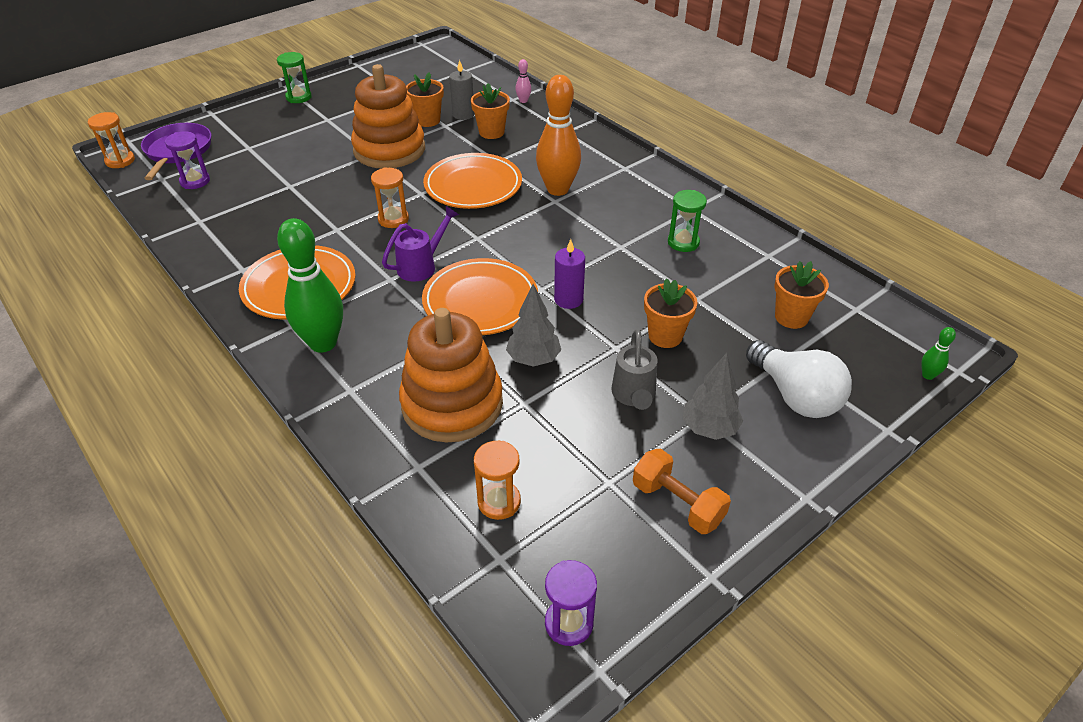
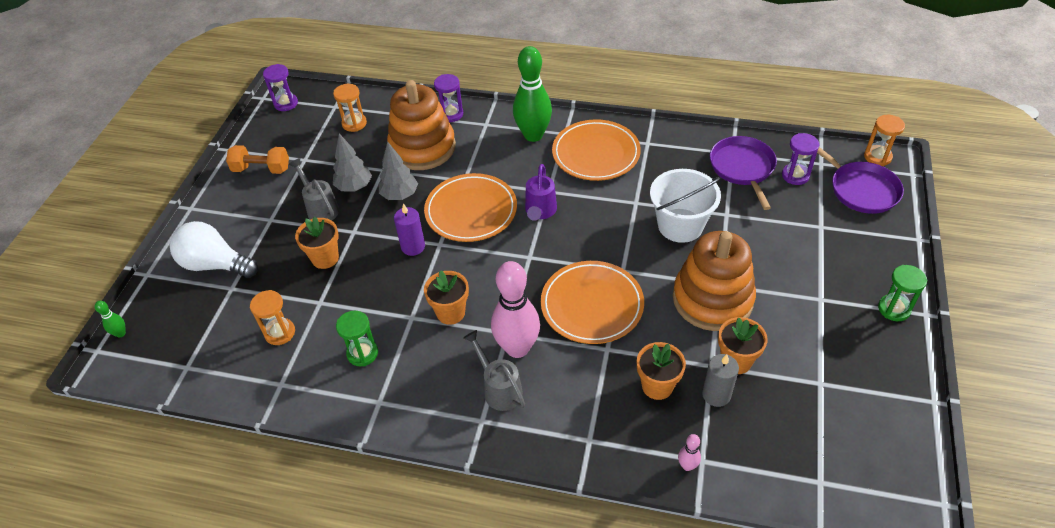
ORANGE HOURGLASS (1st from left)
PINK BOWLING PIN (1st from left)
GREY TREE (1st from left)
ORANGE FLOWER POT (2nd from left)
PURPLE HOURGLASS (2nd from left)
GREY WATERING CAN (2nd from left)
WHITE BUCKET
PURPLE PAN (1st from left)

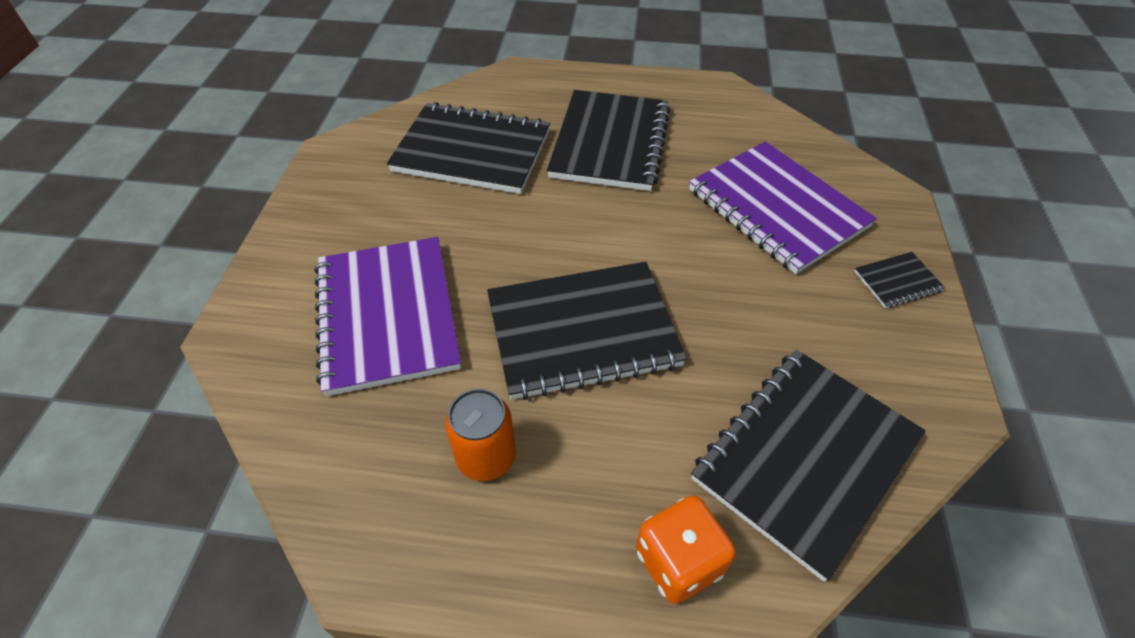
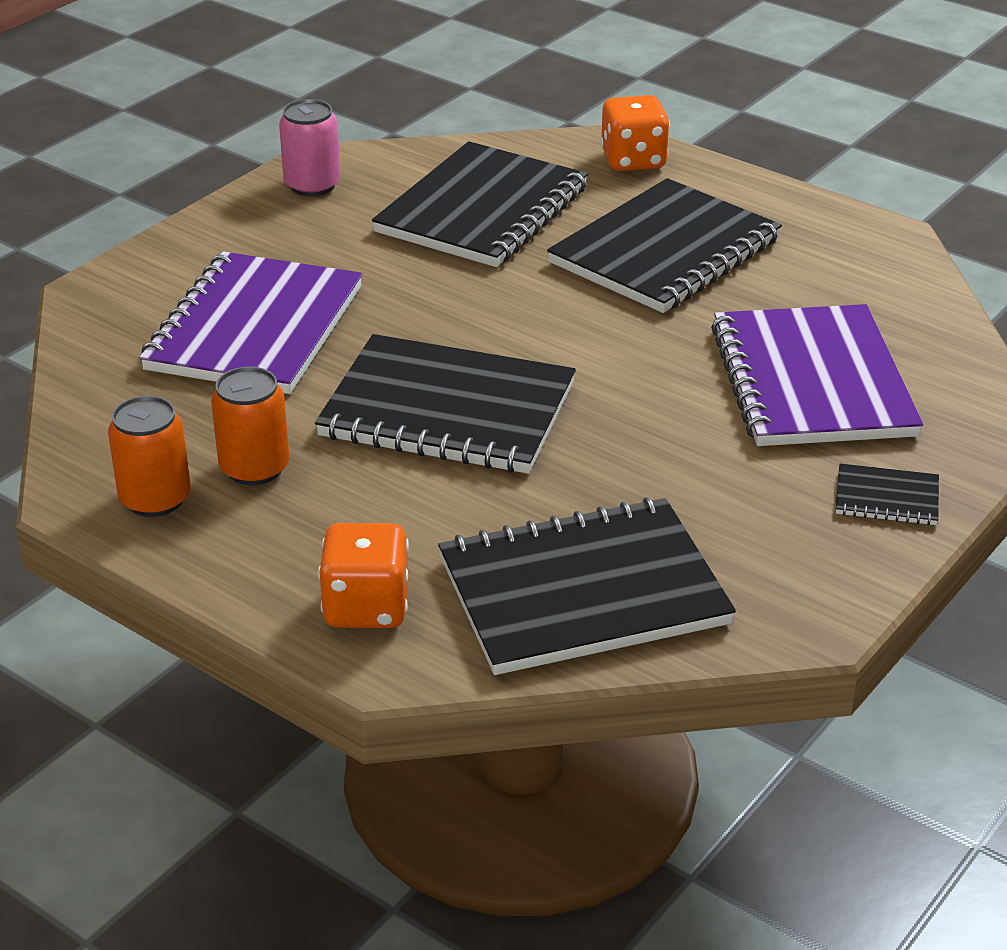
BLACK NOTEBOOK (2nd from left)
ORANGE CAN (1st from left)
PINK CAN
ORANGE DICE (2nd from left)

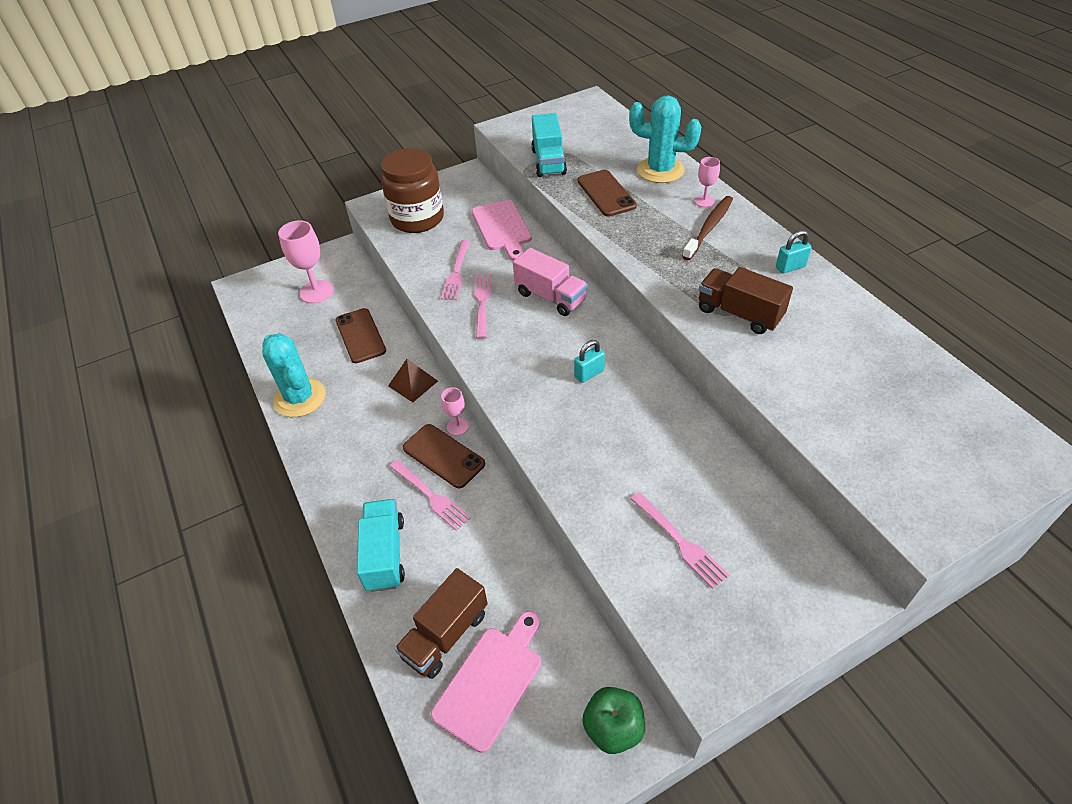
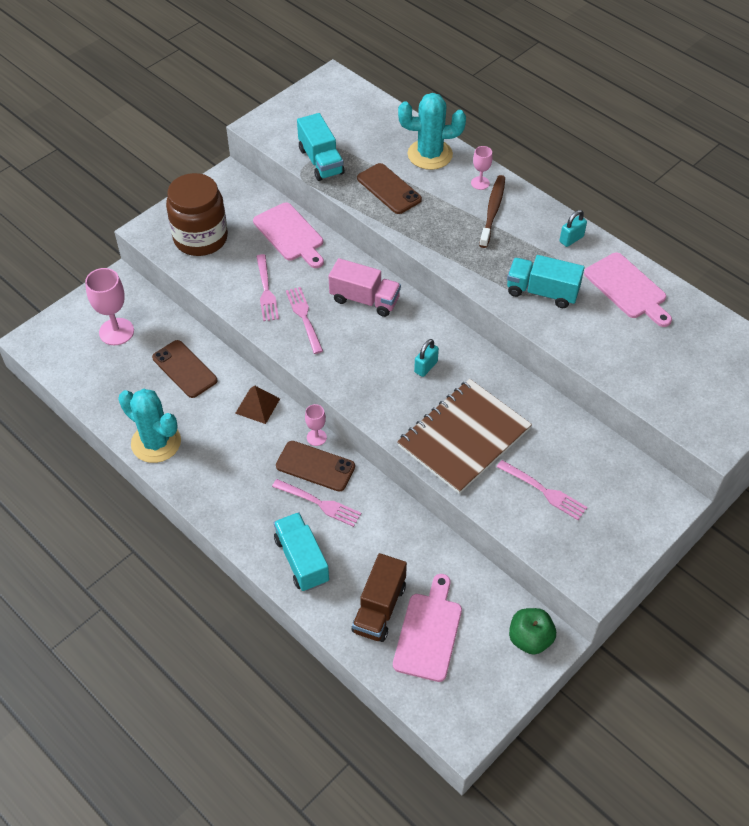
TURQUOISE TRUCK (3rd from left)
BROWN NOTEBOOK
PINK CUTTING BOARD (3rd from left)

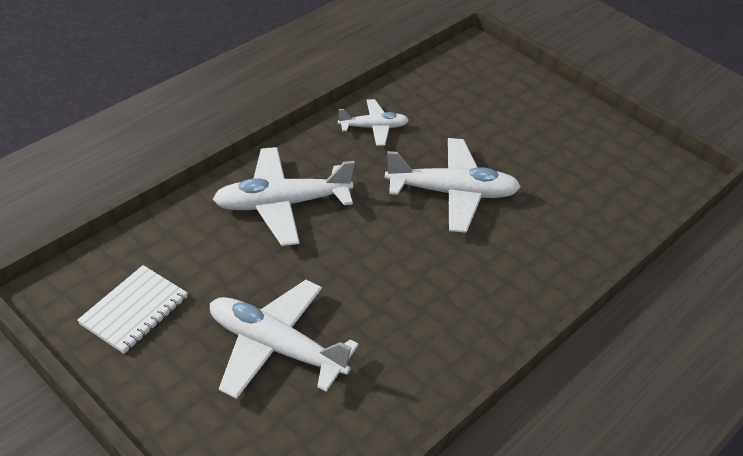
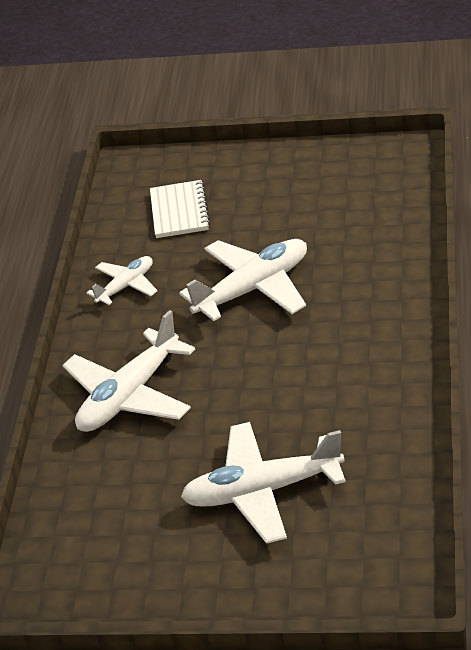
WHITE NOTEBOOK

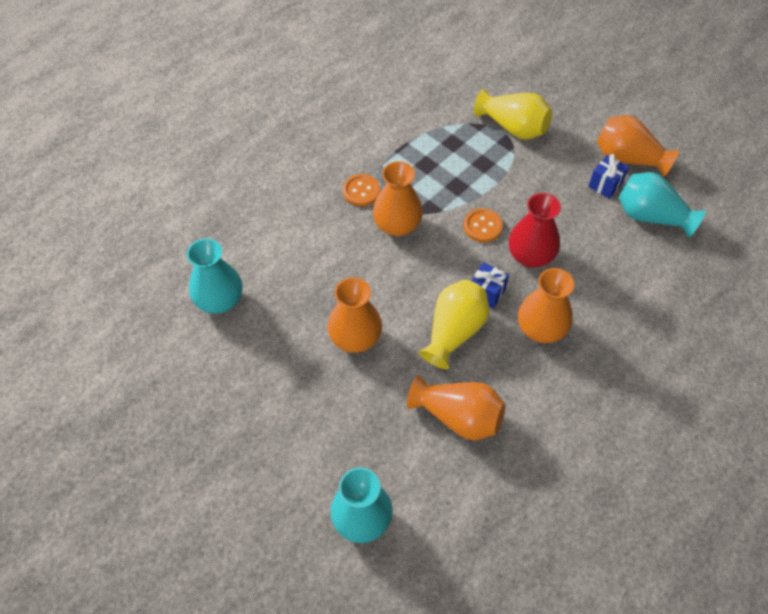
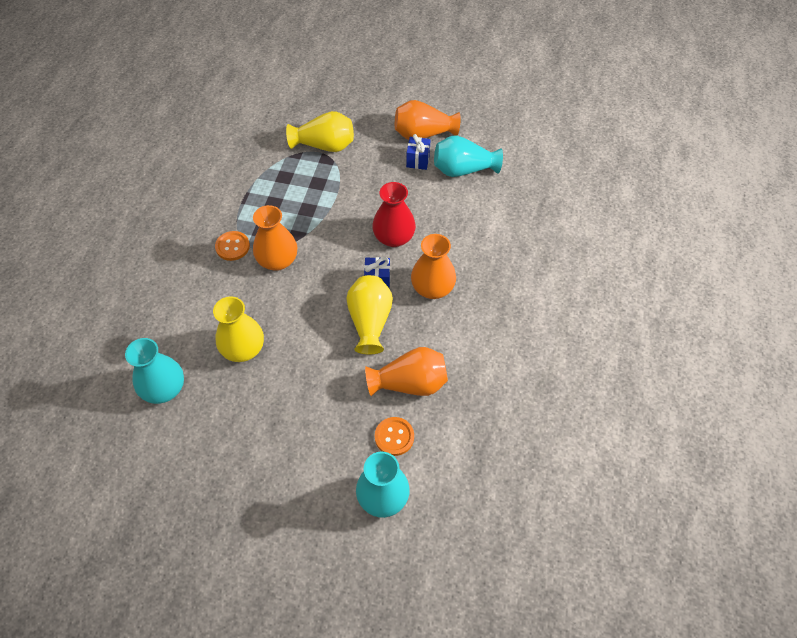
ORANGE VASE (1st from left in the first image)
ORANGE BUTTON (2nd from left)
YELLOW VASE (1st from left)

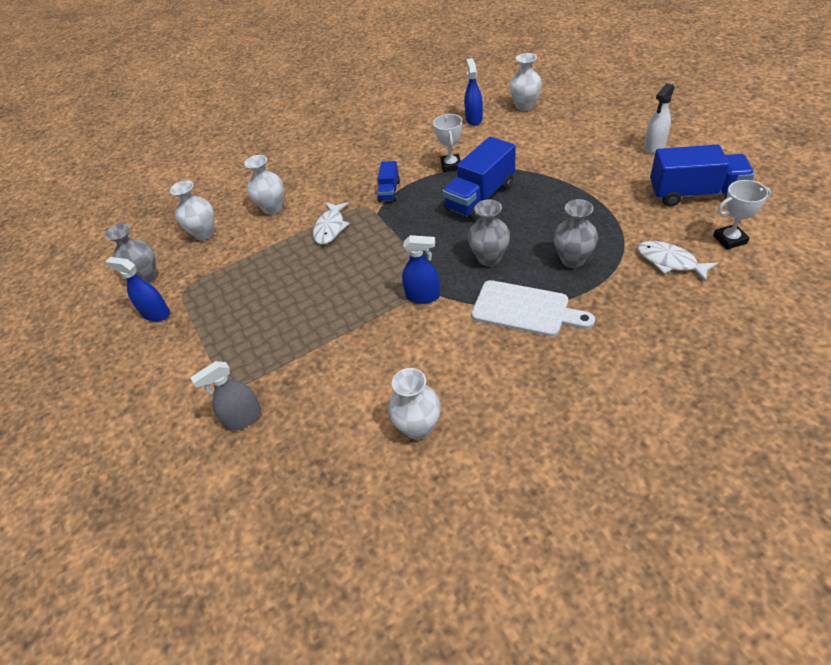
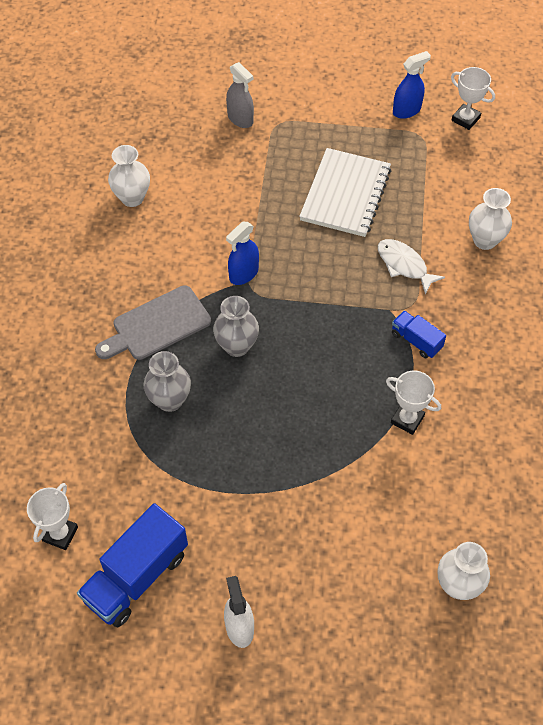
WHITE TROPHY (3rd from left)
WHITE VASE (1st from left in the first image)
GREY SPRAY BOTTLE
BLUE TRUCK (2nd from left in the first image)
BLUE SPRAY BOTTLE (3rd from left in the first image)
GREY CUTTING BOARD
WHITE FISH (2nd from left in the first image)
WHITE NOTEBOOK

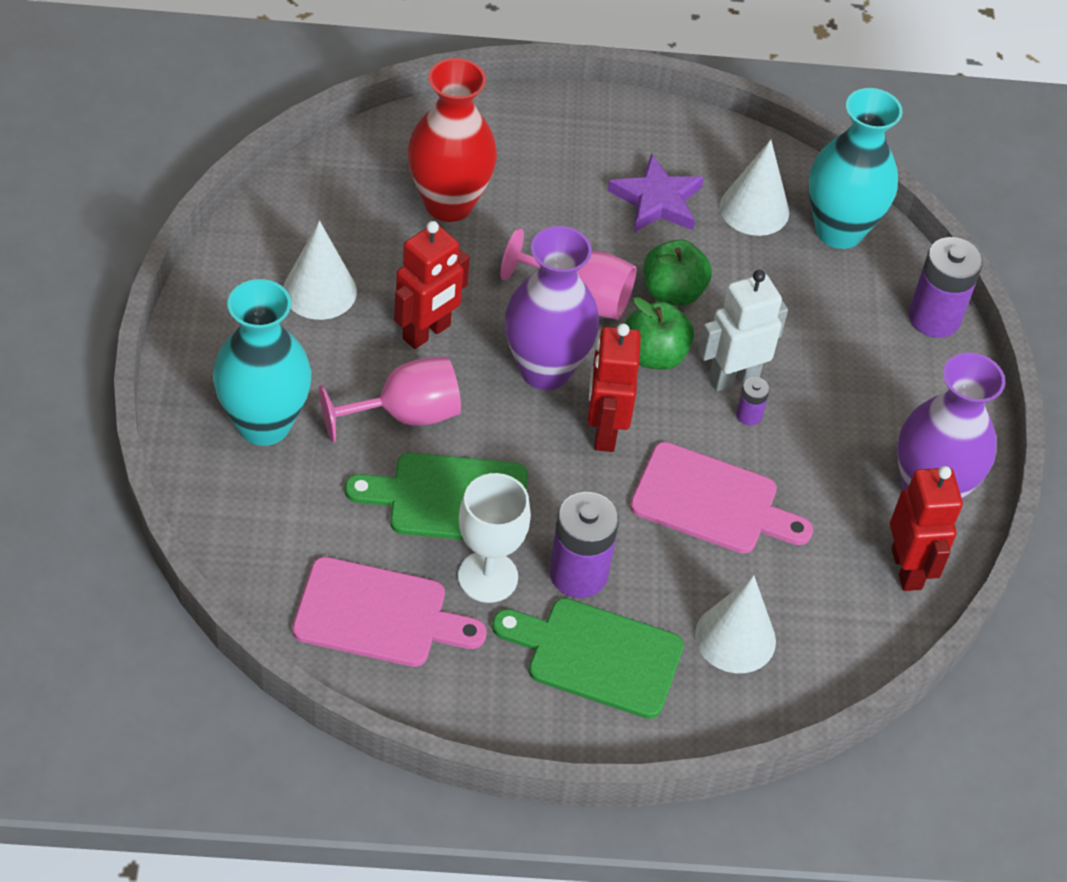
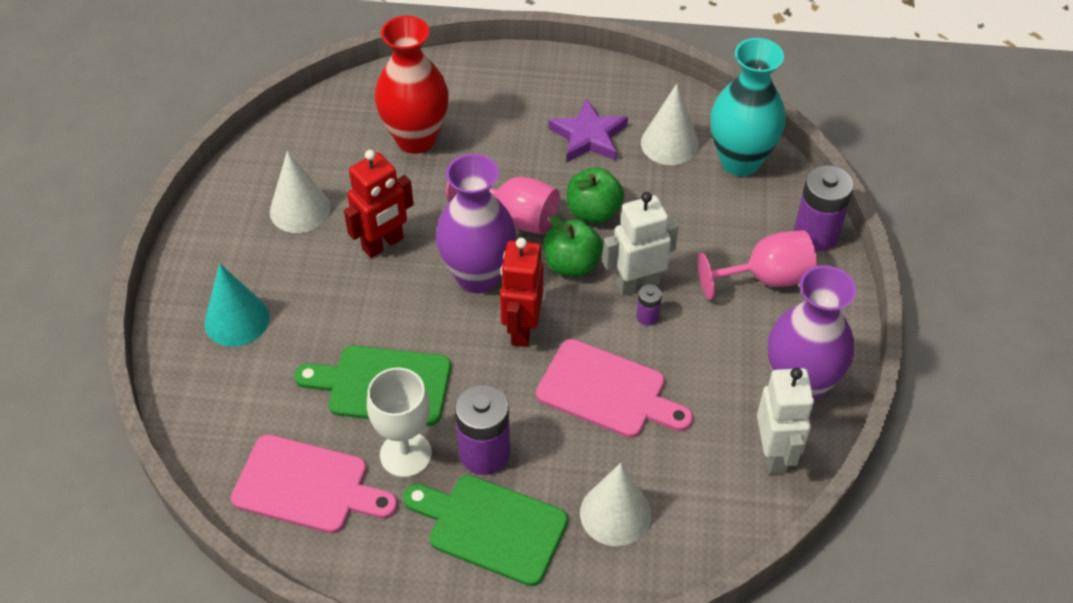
TURQUOISE CONE
PINK GOBLET (2nd from left)
WHITE ROBOT (2nd from left)

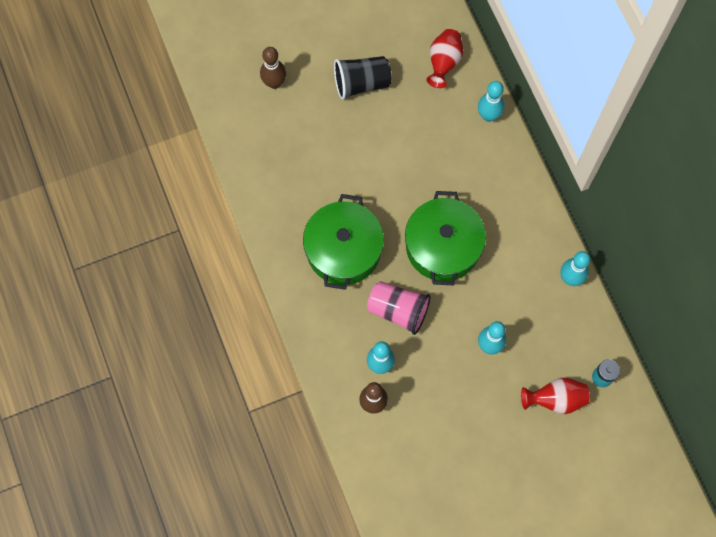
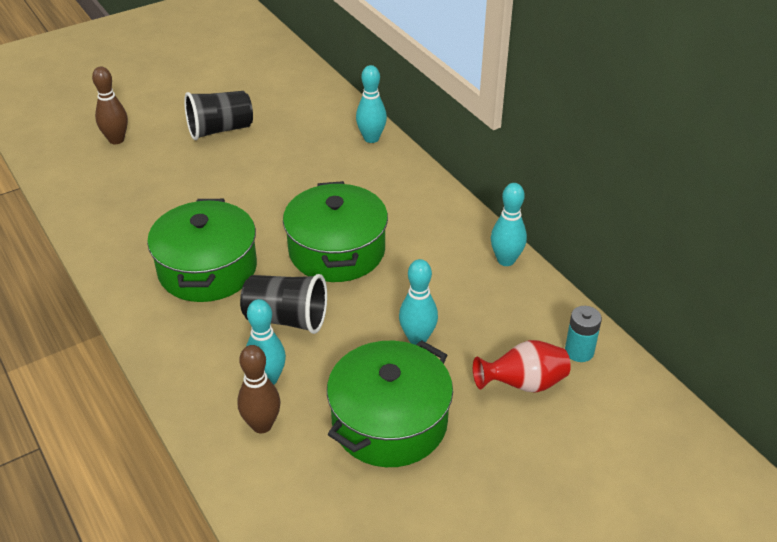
BLACK CUP (2nd from left)
RED VASE (1st from left in the first image)
GREEN POT (3rd from left)

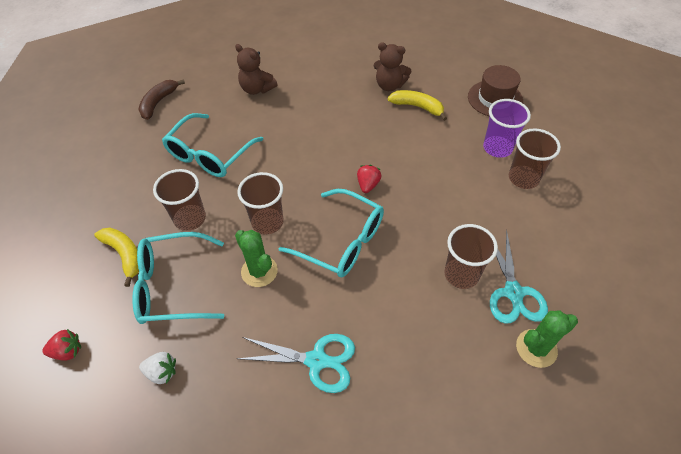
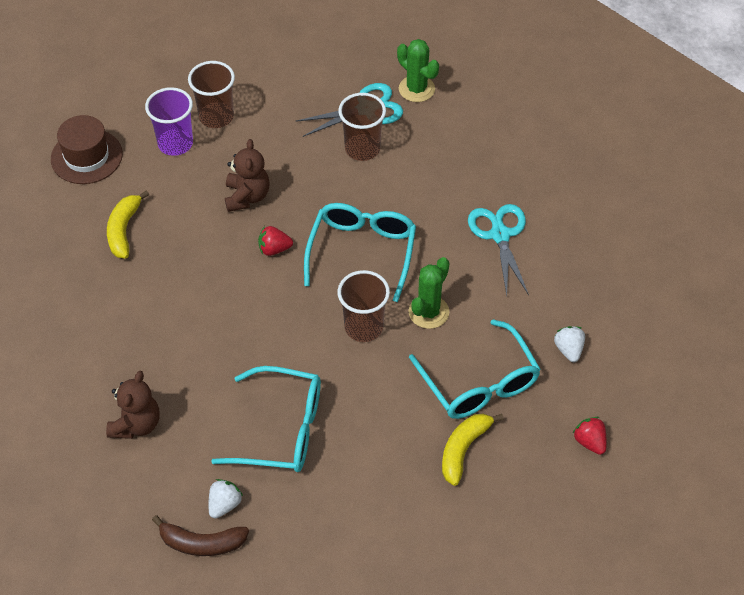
BROWN CUP (1st from left in the first image)
BROWN TEDDY BEAR (2nd from left)
WHITE STRAWBERRY (1st from left)

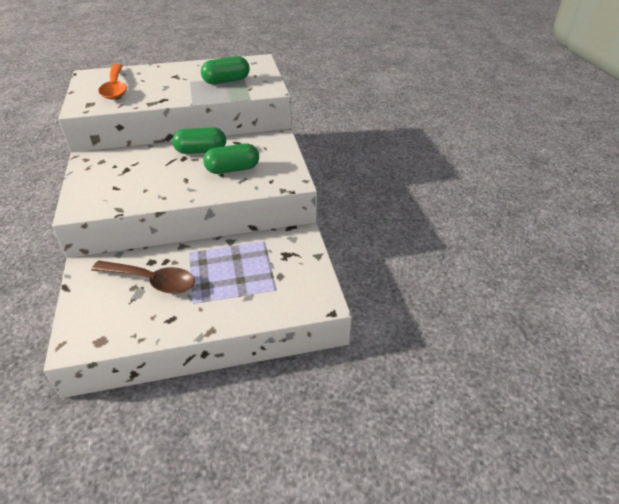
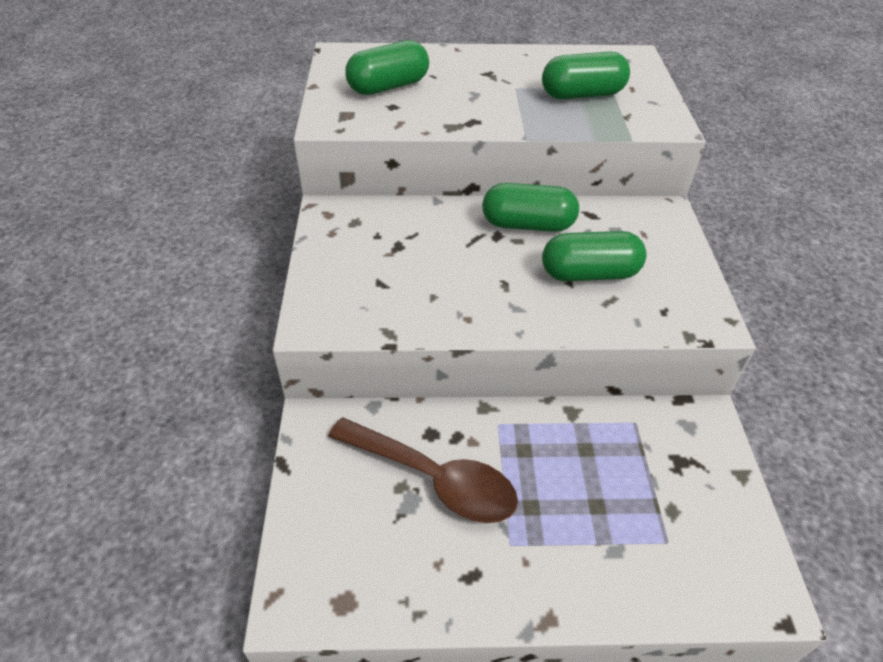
GREEN CAPSULE (1st from left)

